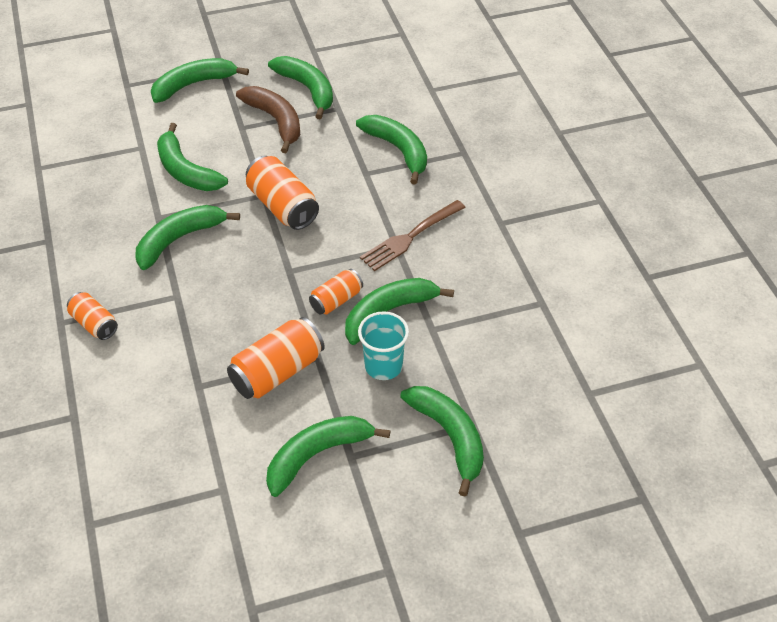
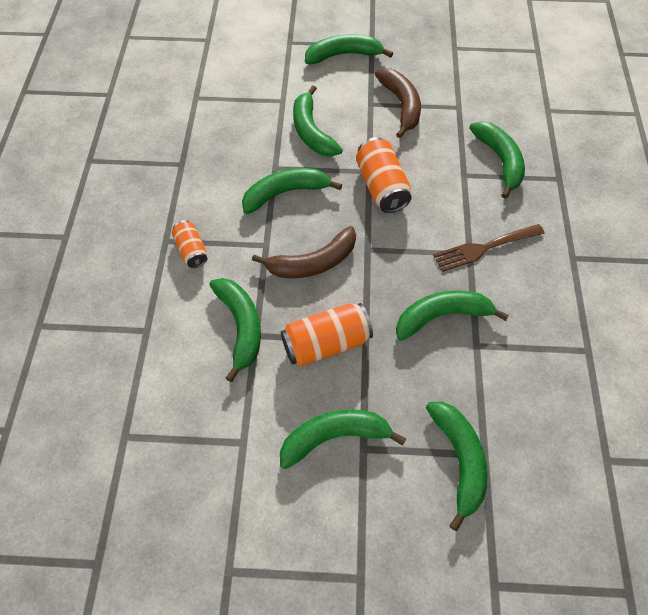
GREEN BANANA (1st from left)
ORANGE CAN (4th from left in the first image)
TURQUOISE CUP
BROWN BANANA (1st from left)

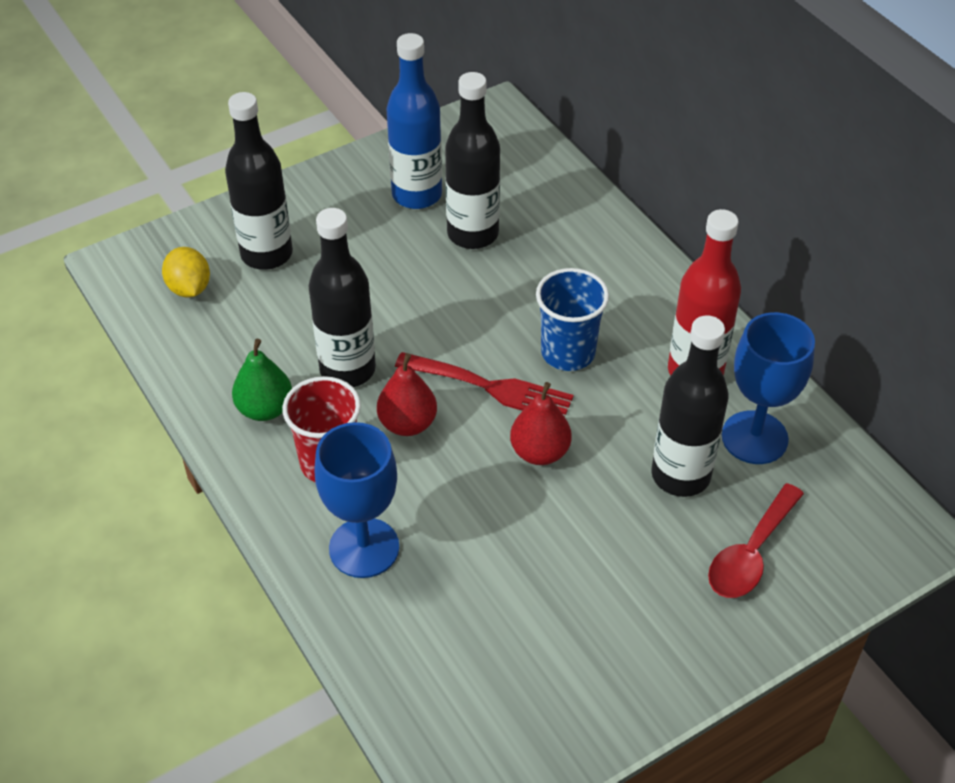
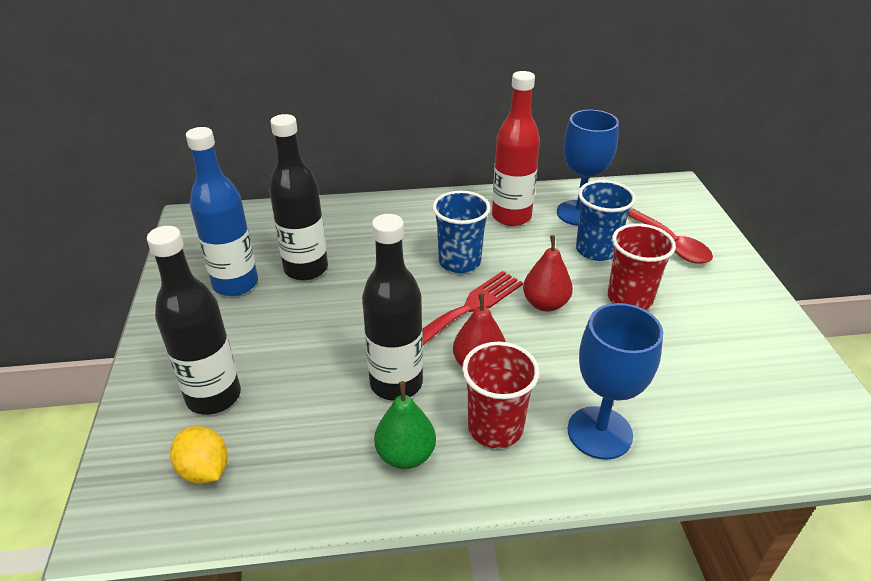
YELLOW LEMON
BLUE CUP (2nd from left)
RED CUP (2nd from left)

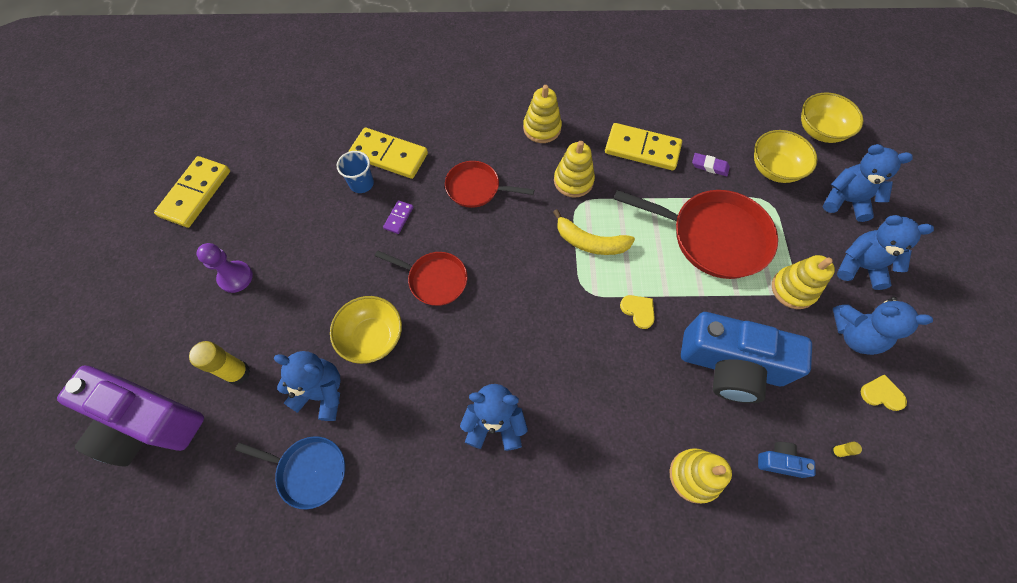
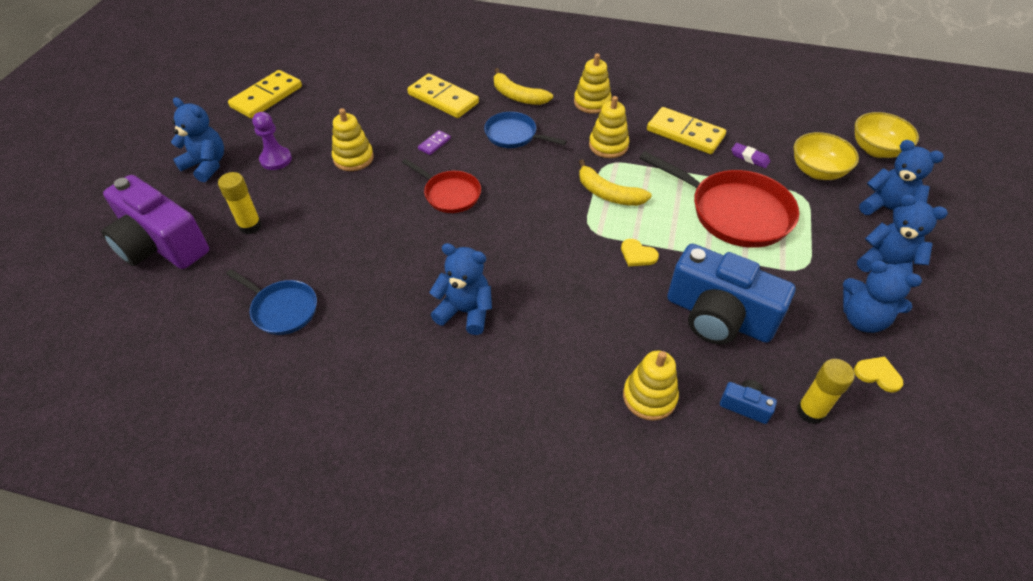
BLUE TEDDY BEAR (1st from left)
YELLOW BOWL (1st from left in the first image)
BLUE CUP
BLUE PAN (2nd from left)
YELLOW HEART (1st from left)
YELLOW STACKING TOY (1st from left)
YELLOW GLUE STICK (2nd from left)
YELLOW BANANA (1st from left)

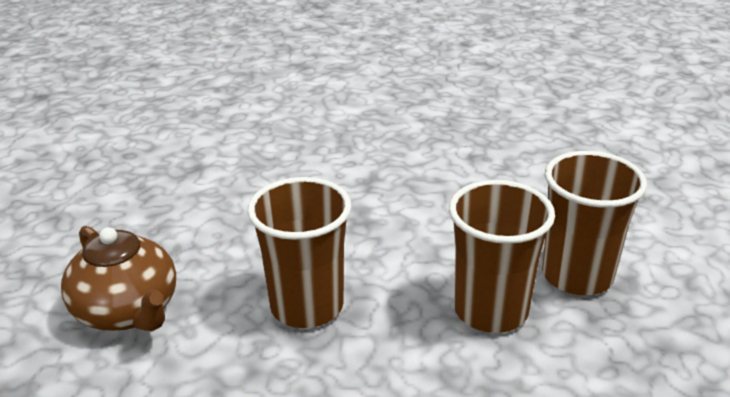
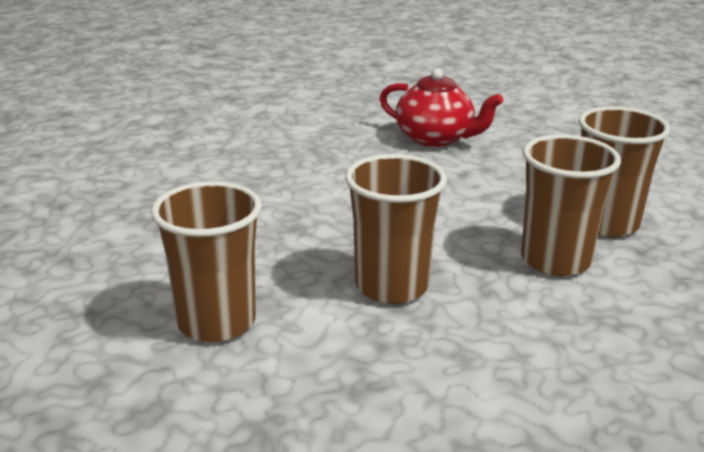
BROWN CUP (1st from left)
RED TEAPOT

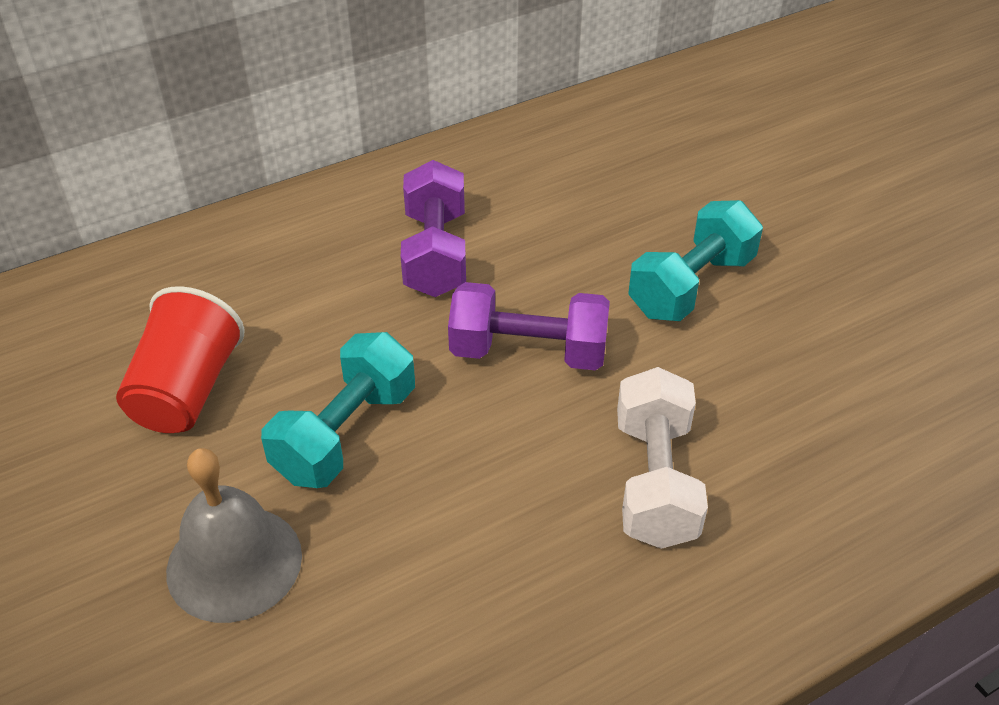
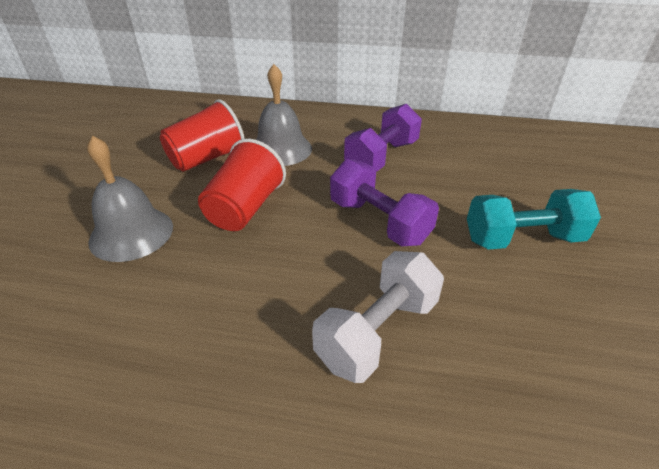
RED CUP (2nd from left)
GREY BELL (2nd from left)

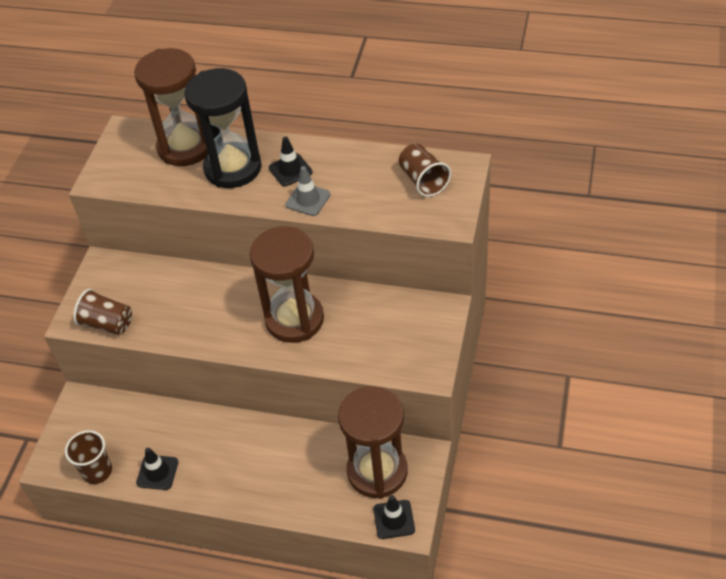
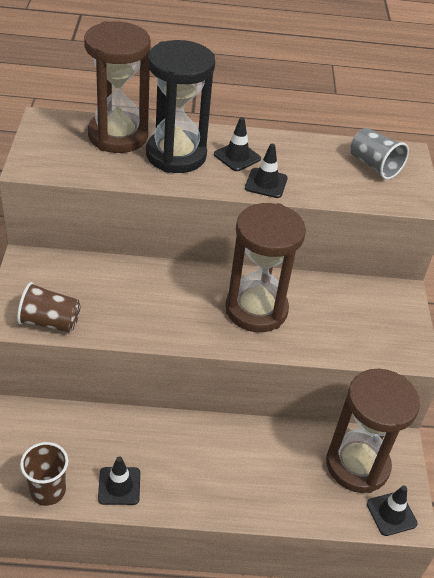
BLACK TRAFFIC CONE (3rd from left)
GREY CUP

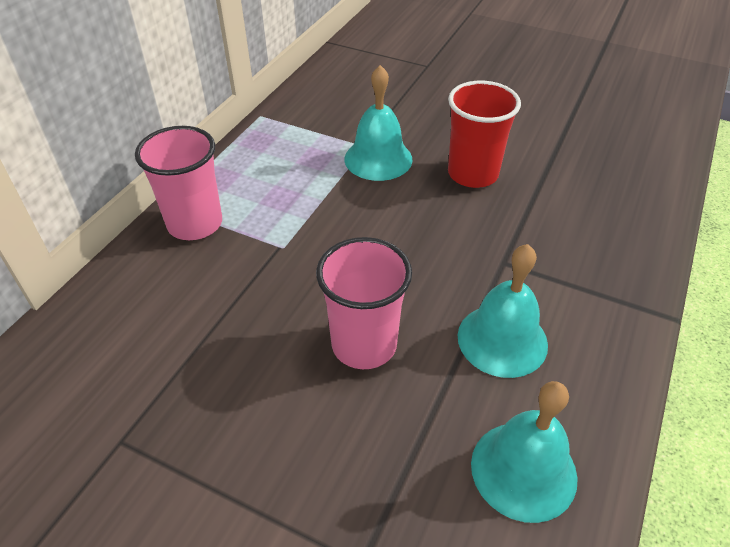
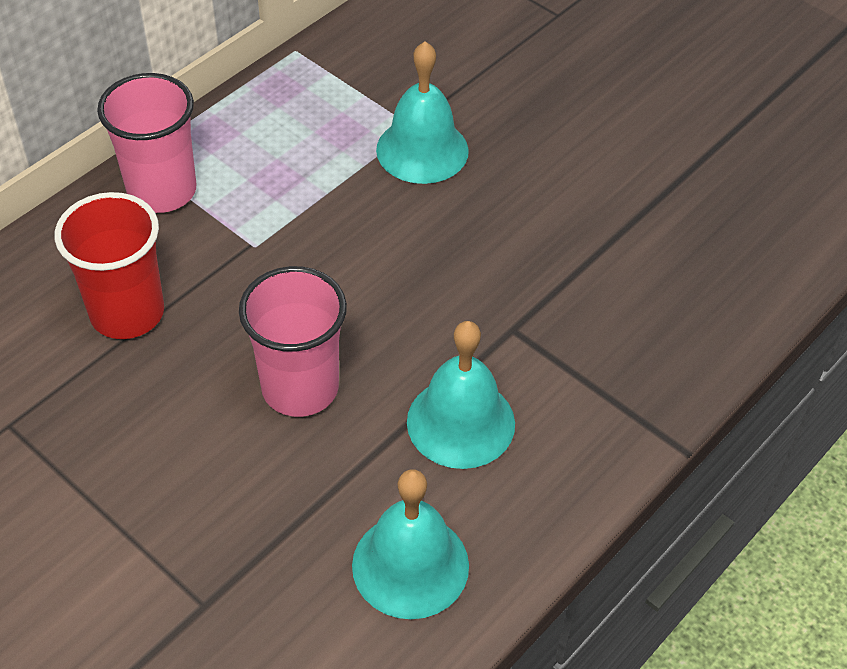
RED CUP

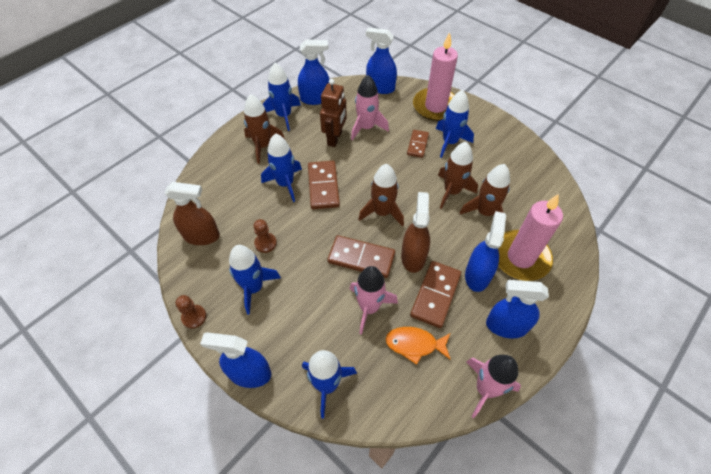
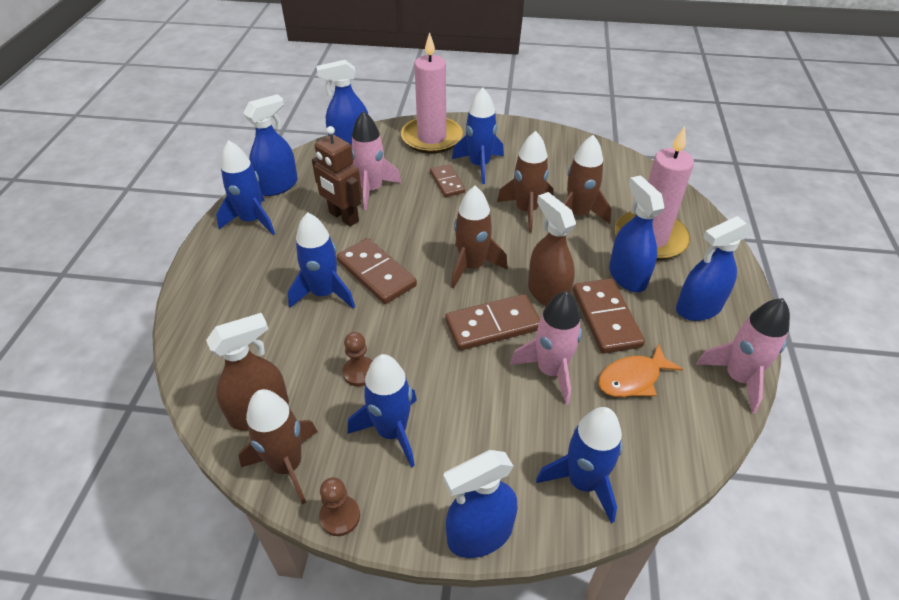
BROWN ROCKET (1st from left)
BROWN ROBOT

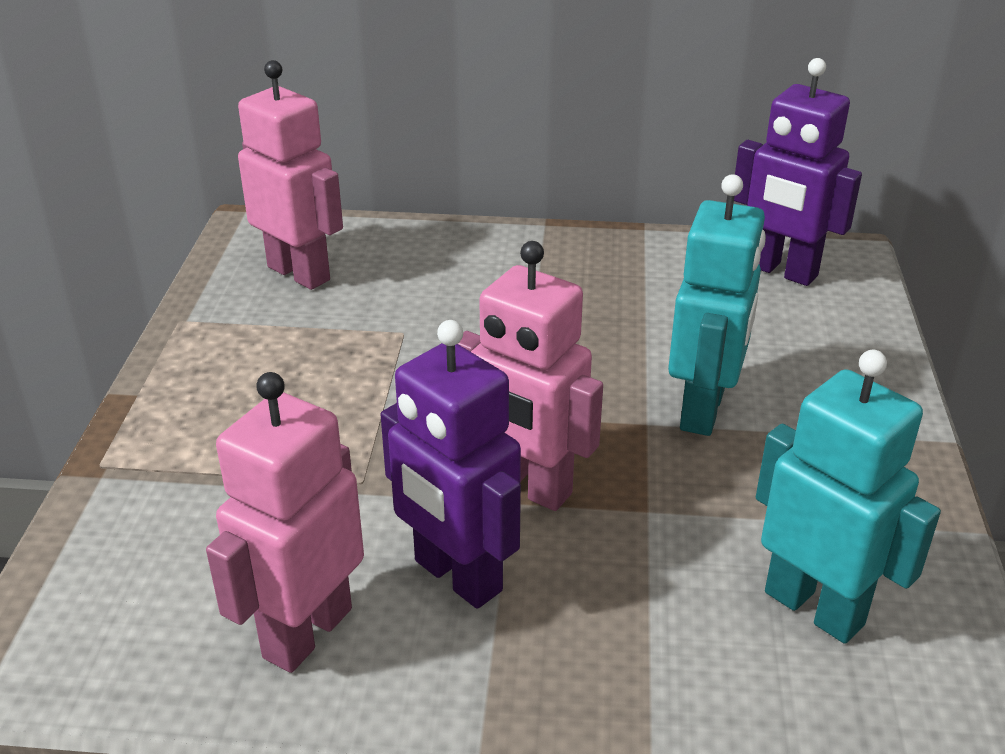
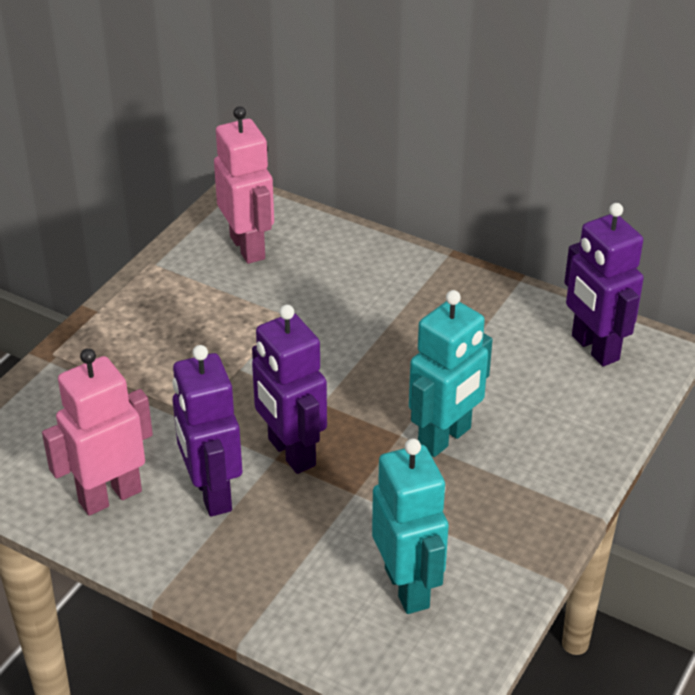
PURPLE ROBOT (2nd from left)

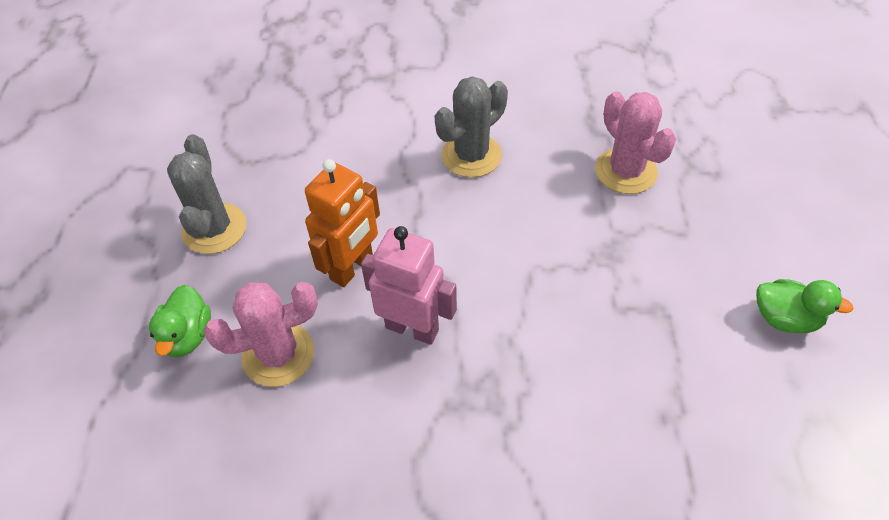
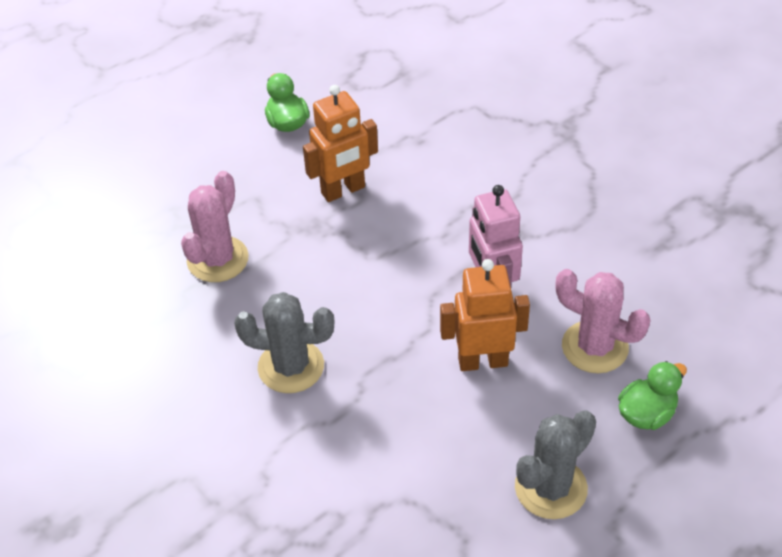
ORANGE ROBOT (1st from left)

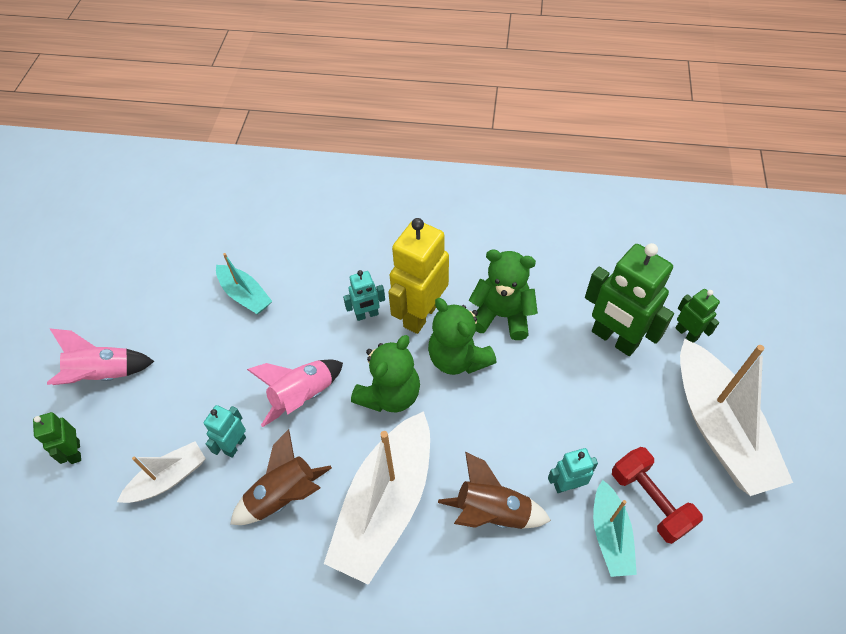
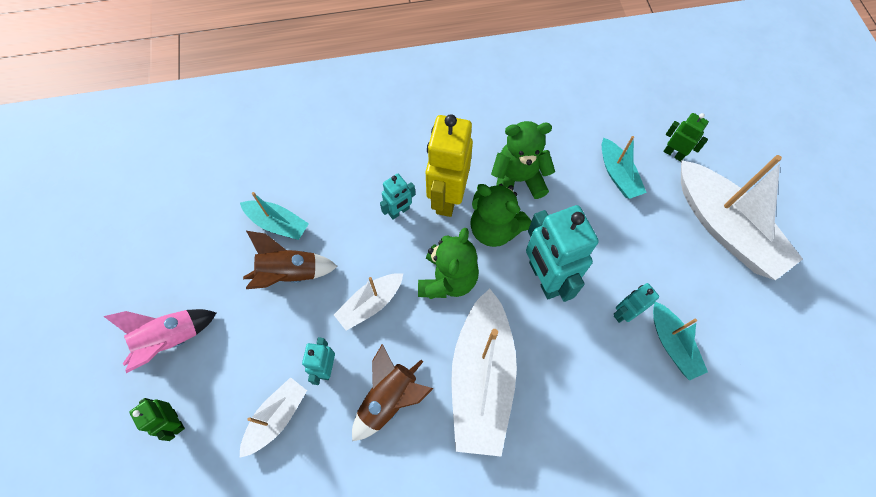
WHITE BOAT (2nd from left)
BROWN ROCKET (1st from left)
TURQUOISE BOAT (2nd from left)
RED DUMBBELL
TURQUOISE ROBOT (3rd from left)

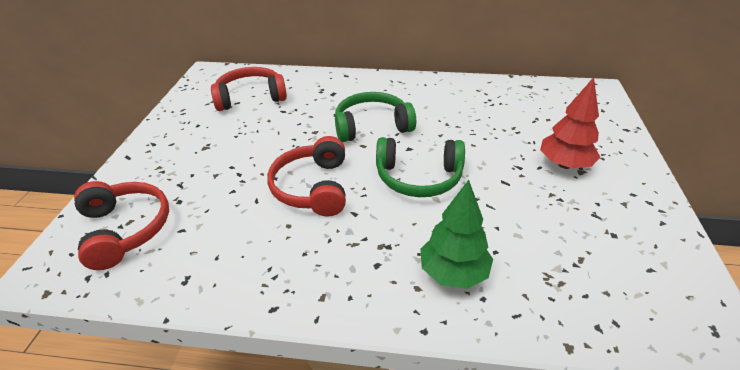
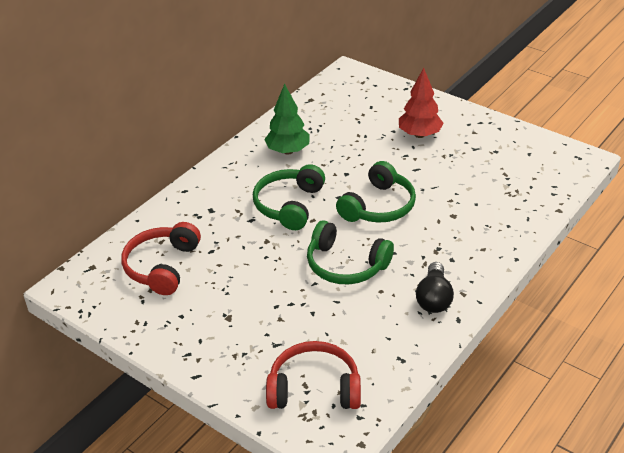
GREEN HEADPHONES (2nd from left)
GREEN TREE
BLACK LIGHT BULB

